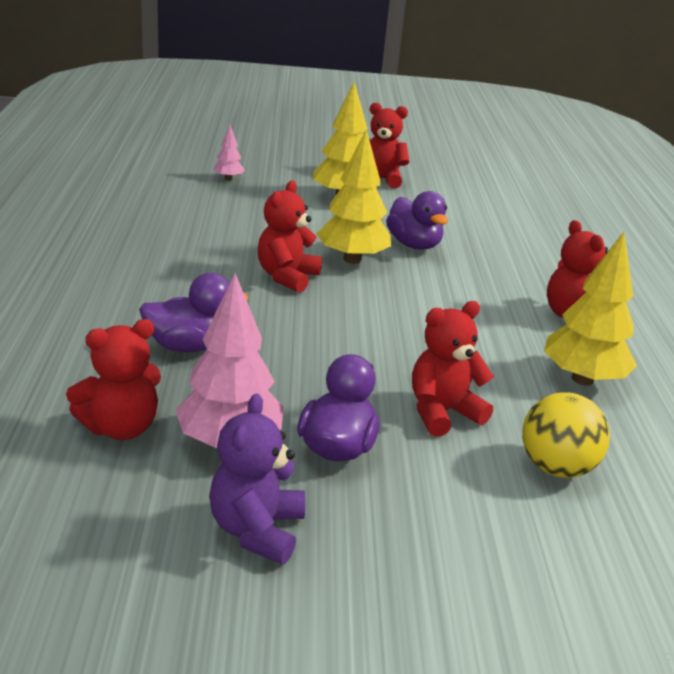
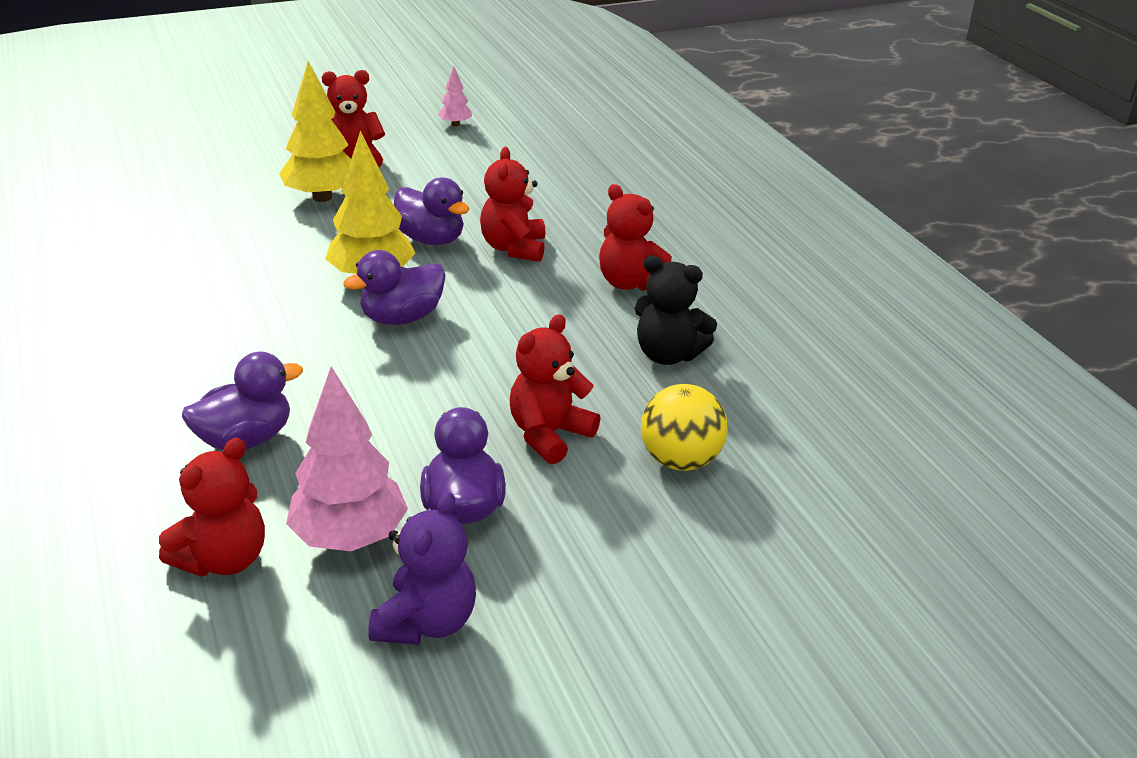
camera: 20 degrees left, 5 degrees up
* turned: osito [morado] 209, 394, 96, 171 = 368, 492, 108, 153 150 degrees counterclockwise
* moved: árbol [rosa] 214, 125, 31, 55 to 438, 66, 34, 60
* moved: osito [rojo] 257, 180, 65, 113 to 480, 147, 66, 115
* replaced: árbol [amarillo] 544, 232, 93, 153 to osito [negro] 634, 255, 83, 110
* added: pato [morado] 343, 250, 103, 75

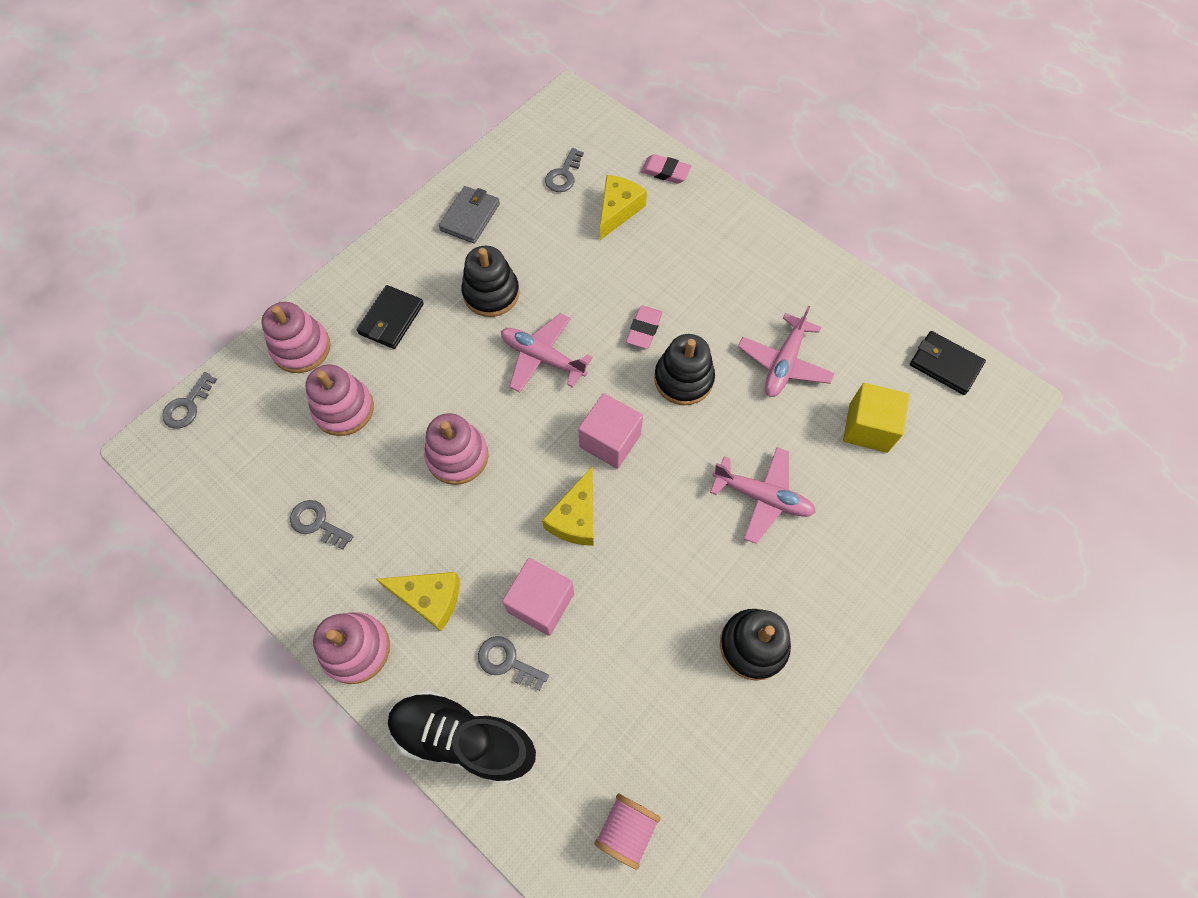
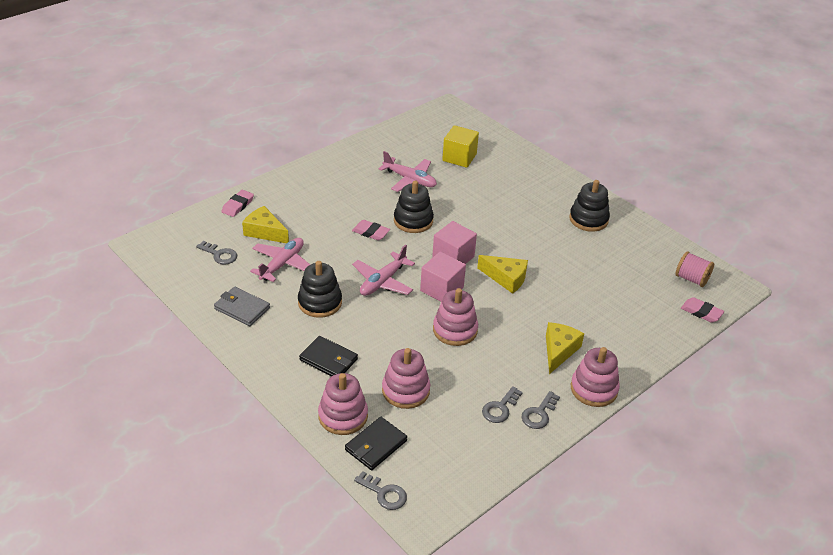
camera: 85 degrees left, 25 degrees down
* removed: zapato [negro] 388, 690, 148, 95
* moved: llave [gris] 478, 636, 71, 55 to 521, 391, 39, 38
* moved: cubo [rosa] 502, 558, 72, 78 to 420, 252, 46, 50
* moved: avión [rosa] 710, 447, 106, 97 to 250, 238, 60, 44
* moved: cartera [negro] 910, 331, 76, 64 to 345, 417, 62, 53
* added: goma de borrar [rosa] 681, 297, 43, 26

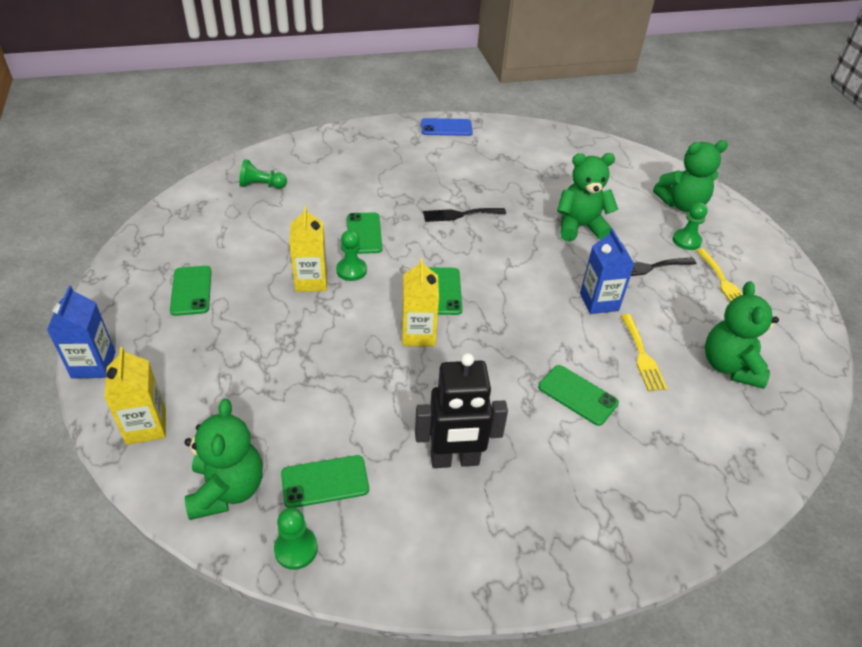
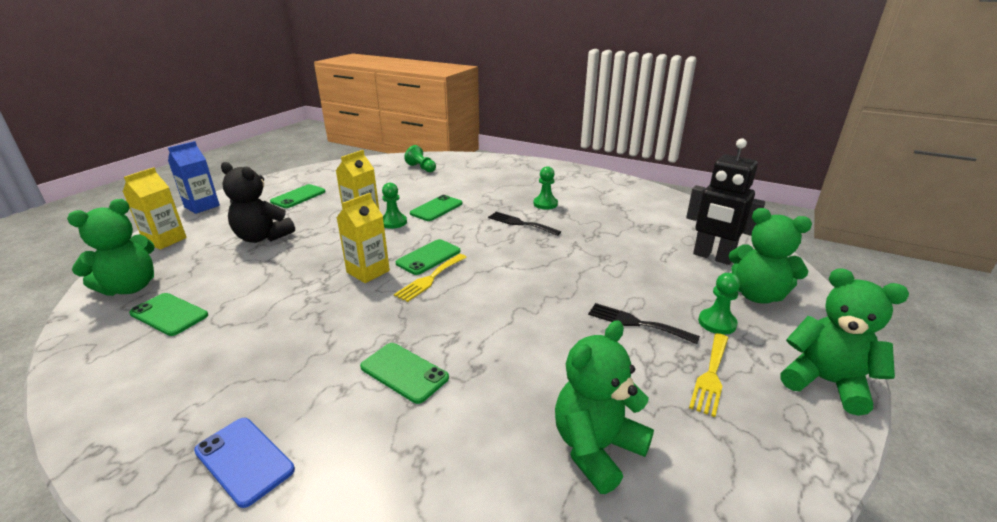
camera: 45 degrees right, 15 degrees down
* moved: peón [verde] 274, 507, 44, 63 to 533, 166, 25, 43
* moved: robot [negro] 415, 353, 93, 115 to 686, 138, 79, 127
* moved: móvil [azul] 421, 118, 52, 18 to 194, 418, 101, 90
* turned: móvil [verde] 538, 365, 81, 61 = 360, 343, 89, 61 45 degrees counterclockwise
* moved: osito [verde] 557, 153, 61, 89 to 780, 268, 129, 148
* removed: cartón de leche [azul] 580, 229, 55, 85
* moved: tenedor [amarillo] 621, 314, 46, 77 to 394, 254, 73, 48
* added: osito [negro] 221, 162, 74, 81

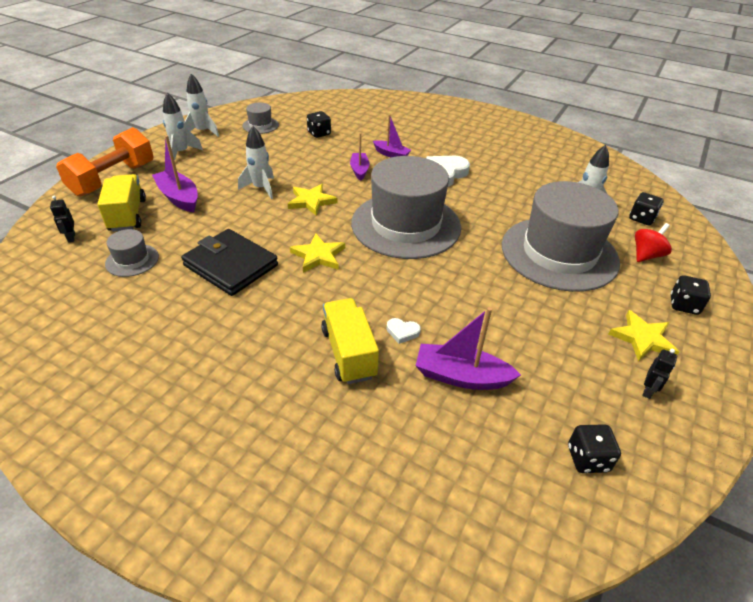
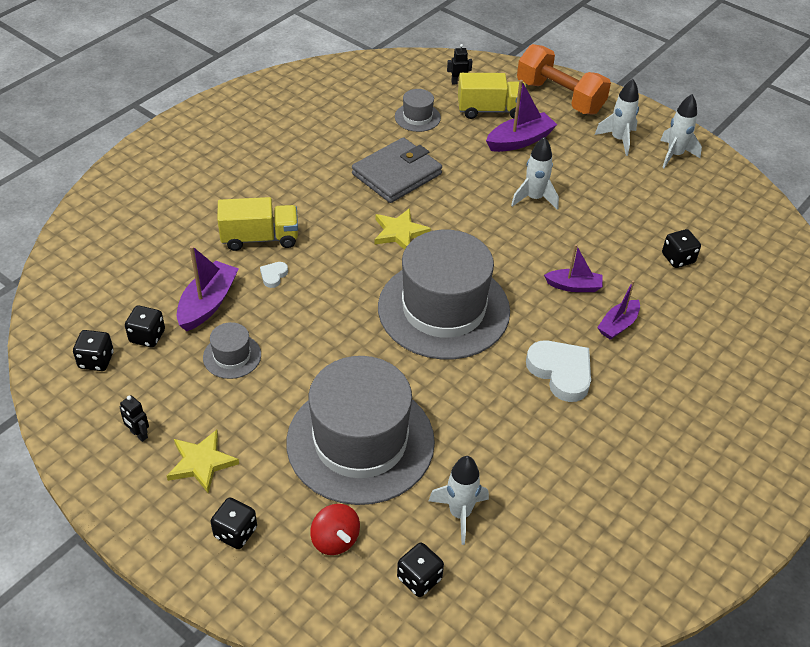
camera: 100 degrees right, 5 degrees up
* recoloured: cartera [negro] 181, 229, 97, 67 to cartera [gris] 352, 137, 90, 66
* moved: sombrero [gris] 242, 103, 37, 31 to 203, 322, 58, 57
* removed: estrella [amarillo] 288, 184, 50, 32
* added: dado [negro] 125, 306, 40, 41

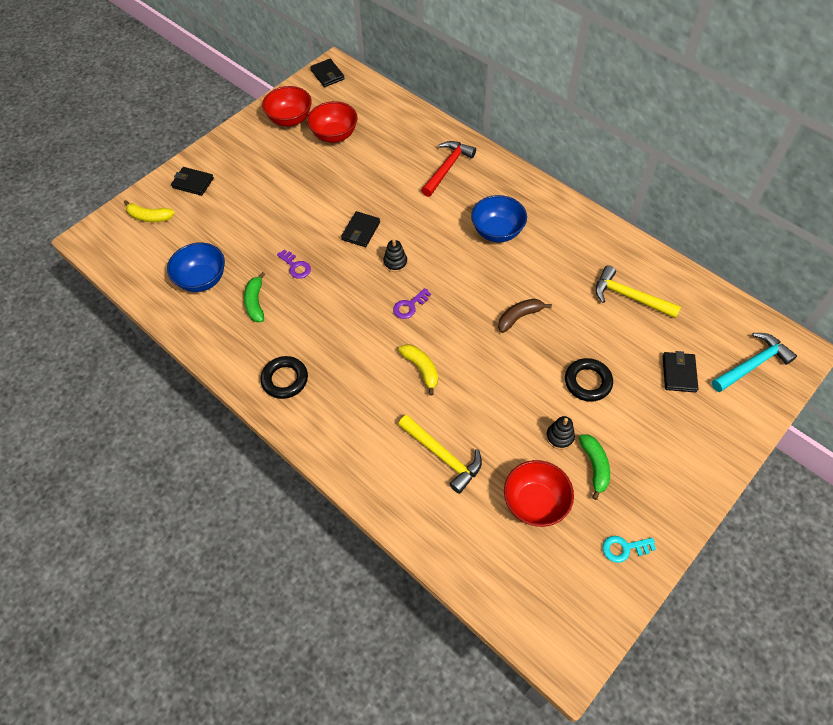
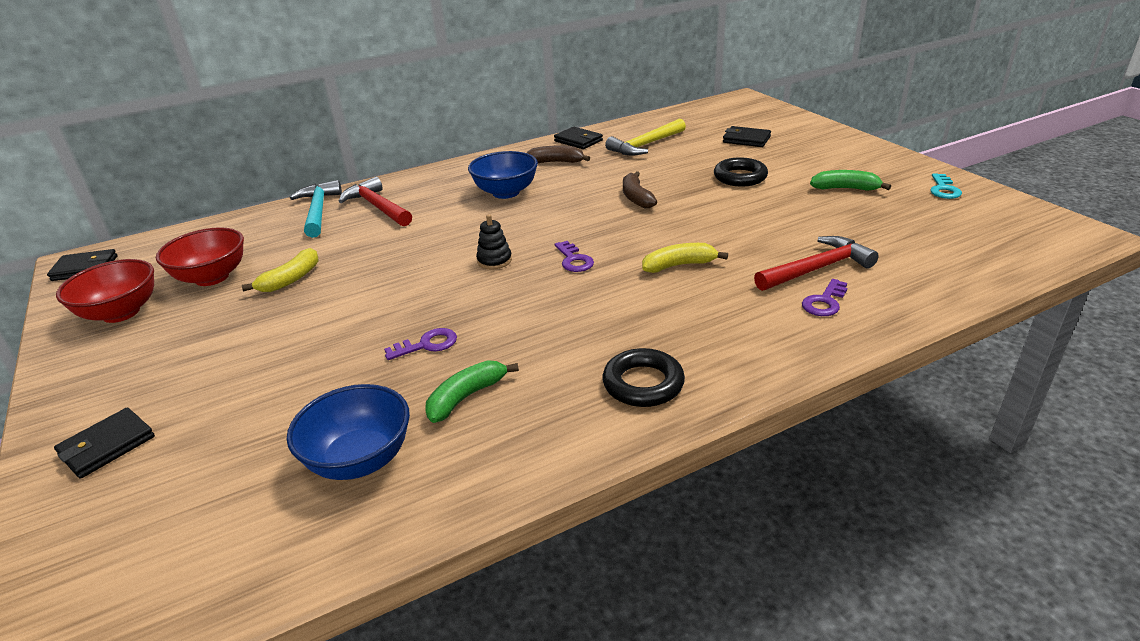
camera: 70 degrees left, 25 degrees down
* moved: plátano [amarillo] 124, 200, 51, 22 to 242, 248, 77, 44
* turned: plátano [verde] 244, 272, 21, 50 = 425, 360, 94, 63 120 degrees clockwise
* moved: cartera [negro] 341, 211, 39, 36 to 554, 127, 49, 22
* recoloured: martillo [amarillo] 398, 415, 84, 79 to martillo [rojo] 754, 236, 125, 55
* removed: cuenco [rojo] 504, 460, 70, 67
* removed: juguete apilable [negro] 546, 416, 29, 34
* moved: martillo [turquesa] 712, 333, 85, 59 to 290, 180, 52, 58
* added: plátano [marrón] 527, 146, 63, 17
* added: llave [morado] 802, 279, 45, 37

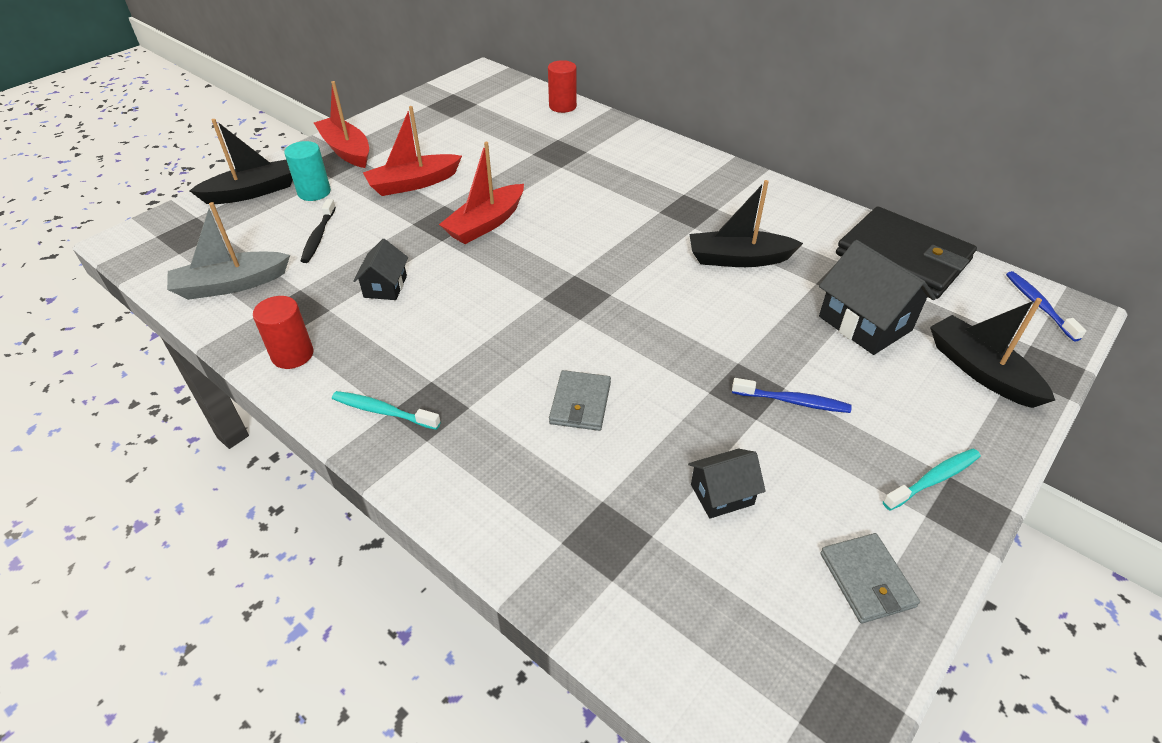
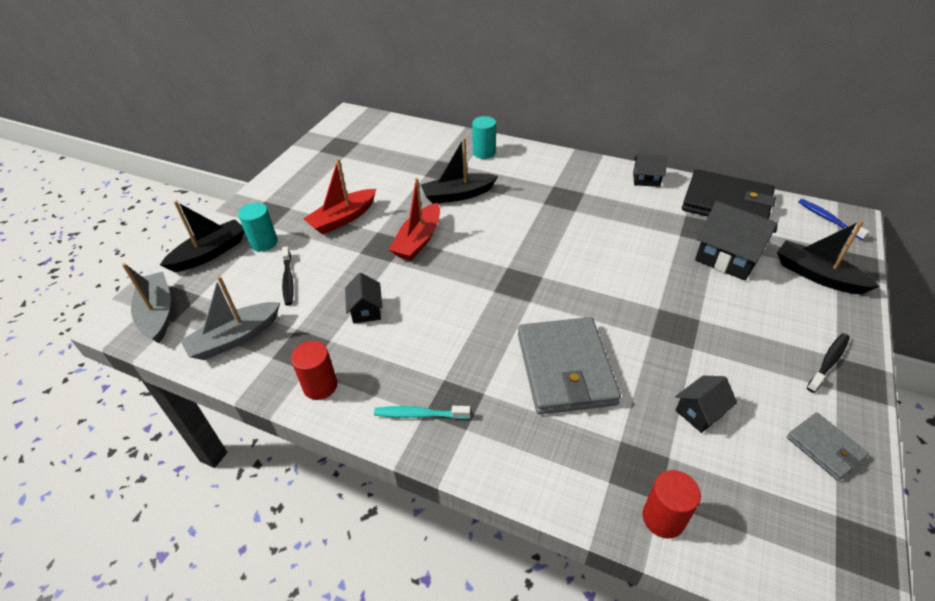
camera: 15 degrees left, 0 degrees up
* removed: barco [rojo] 314, 81, 55, 87
* moved: cilindro [rojo] 548, 60, 29, 53 to 642, 470, 59, 69
* resized: cartera [gris] 549, 370, 62, 61 = 518, 317, 103, 97 x1.98
* moved: barco [negro] 689, 180, 114, 87 to 421, 137, 77, 67
* removed: cepillo de dientes [azul] 732, 378, 120, 35
* recoloured: cepillo de dientes [turquesa] 883, 449, 98, 62 to cepillo de dientes [negro] 807, 333, 43, 60
* added: barco [gris] 122, 263, 49, 80
* added: cilindro [turquesa] 472, 116, 24, 43
* added: casa [negro] 633, 154, 34, 33

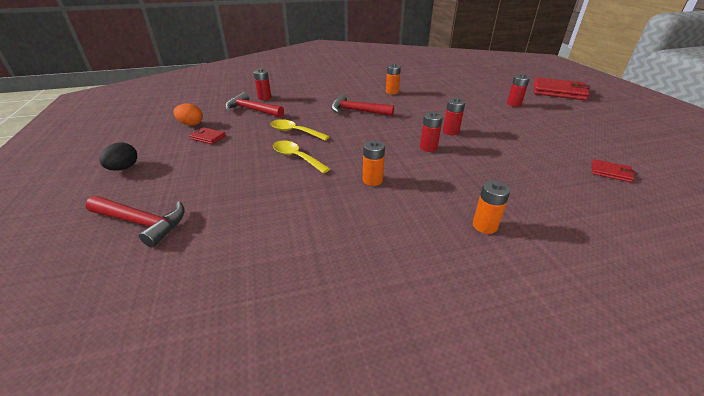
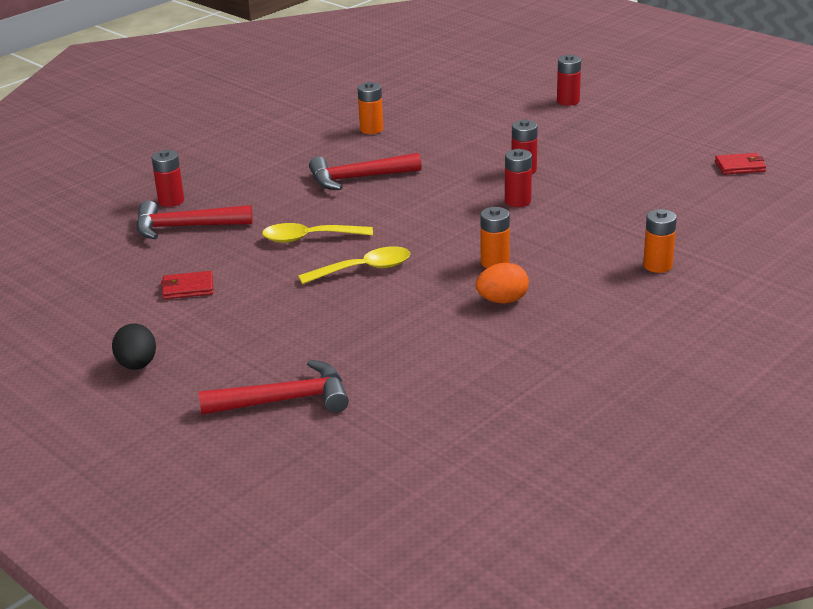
camera: 30 degrees left, 5 degrees down
* moved: huevo [naranja] 174, 104, 29, 22 to 475, 263, 54, 41
* turned: cuchara [amarillo] 273, 140, 57, 33 = 298, 246, 112, 38 150 degrees clockwise
* removed: cartera [rojo] 533, 77, 57, 23

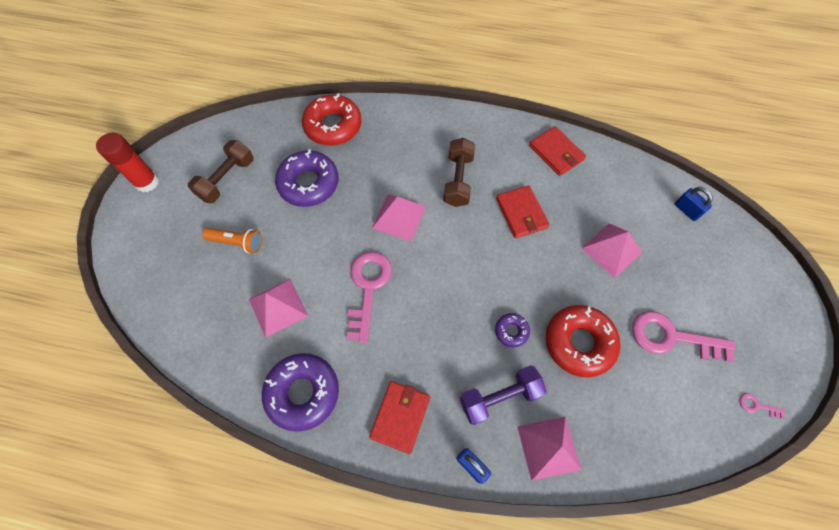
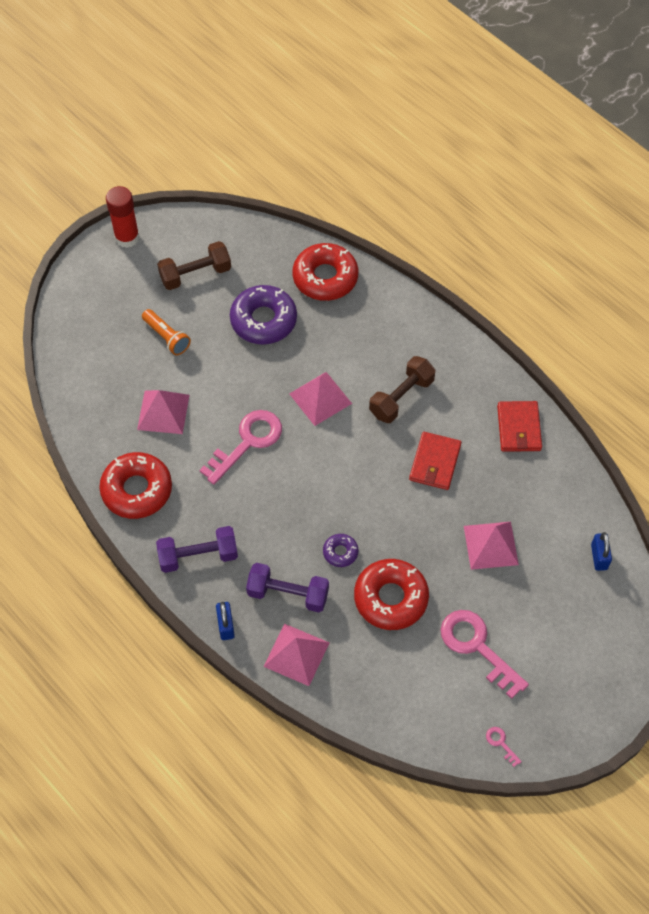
camera: 35 degrees right, 5 degrees down
* recoloured: rosquilla [morado] 262, 353, 77, 79 to rosquilla [rojo] 99, 452, 73, 67
* replaced: cartera [rojo] 369, 381, 61, 73 to mancuerna [morado] 156, 526, 82, 47

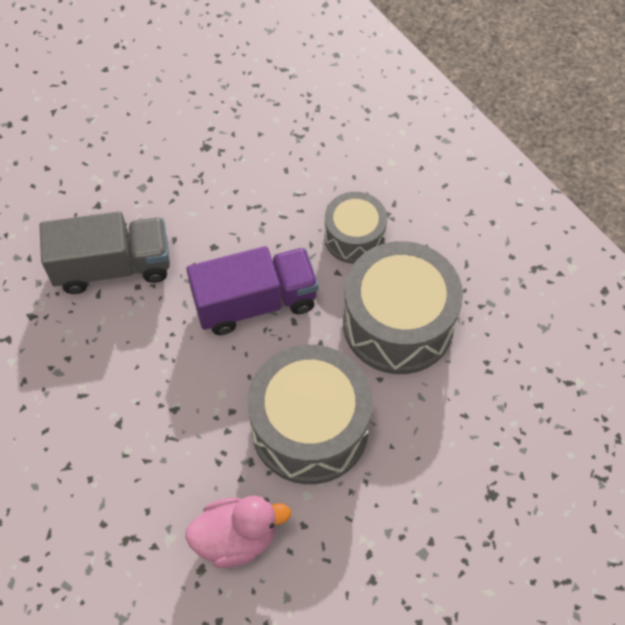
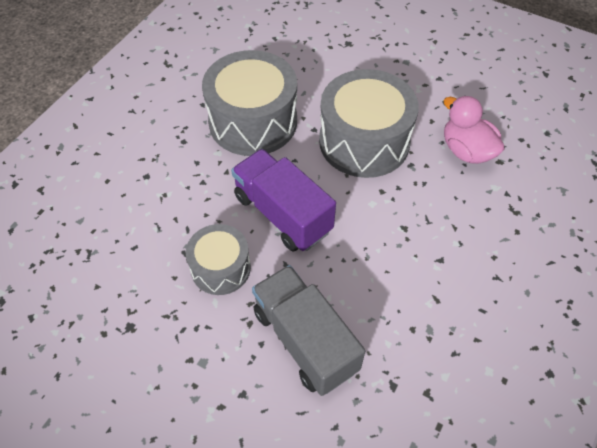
camera: 115 degrees left, 5 degrees down
* moved: tambor [gris] 324, 192, 63, 72 to 186, 224, 65, 71

